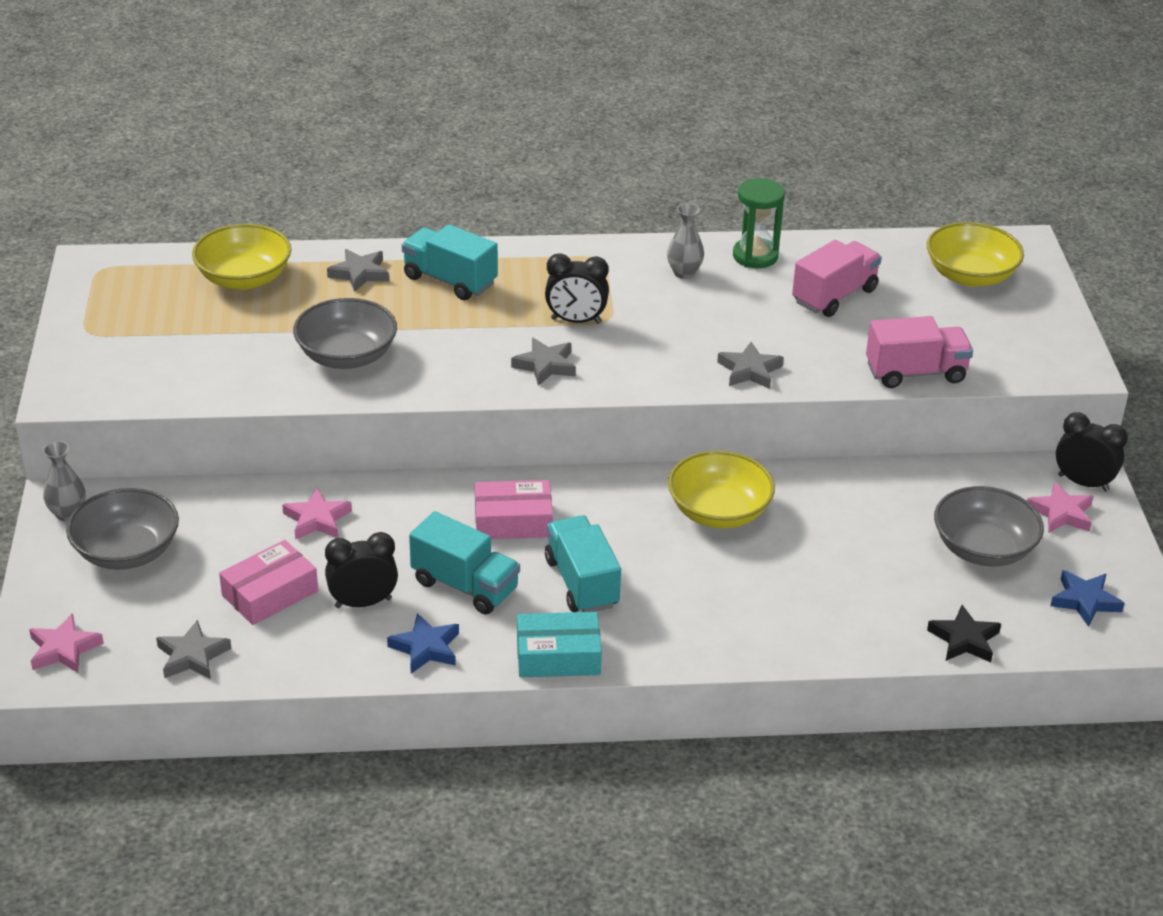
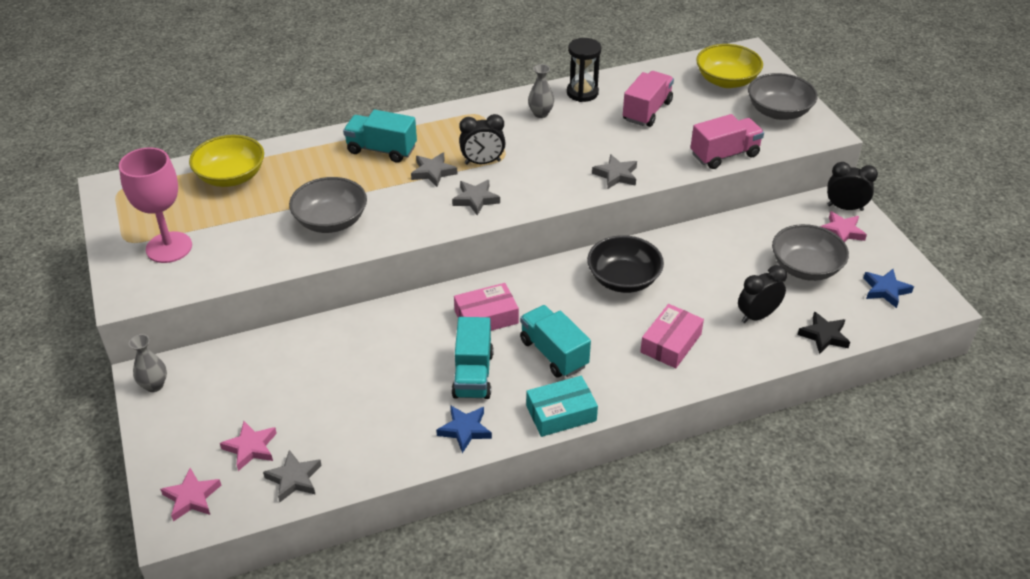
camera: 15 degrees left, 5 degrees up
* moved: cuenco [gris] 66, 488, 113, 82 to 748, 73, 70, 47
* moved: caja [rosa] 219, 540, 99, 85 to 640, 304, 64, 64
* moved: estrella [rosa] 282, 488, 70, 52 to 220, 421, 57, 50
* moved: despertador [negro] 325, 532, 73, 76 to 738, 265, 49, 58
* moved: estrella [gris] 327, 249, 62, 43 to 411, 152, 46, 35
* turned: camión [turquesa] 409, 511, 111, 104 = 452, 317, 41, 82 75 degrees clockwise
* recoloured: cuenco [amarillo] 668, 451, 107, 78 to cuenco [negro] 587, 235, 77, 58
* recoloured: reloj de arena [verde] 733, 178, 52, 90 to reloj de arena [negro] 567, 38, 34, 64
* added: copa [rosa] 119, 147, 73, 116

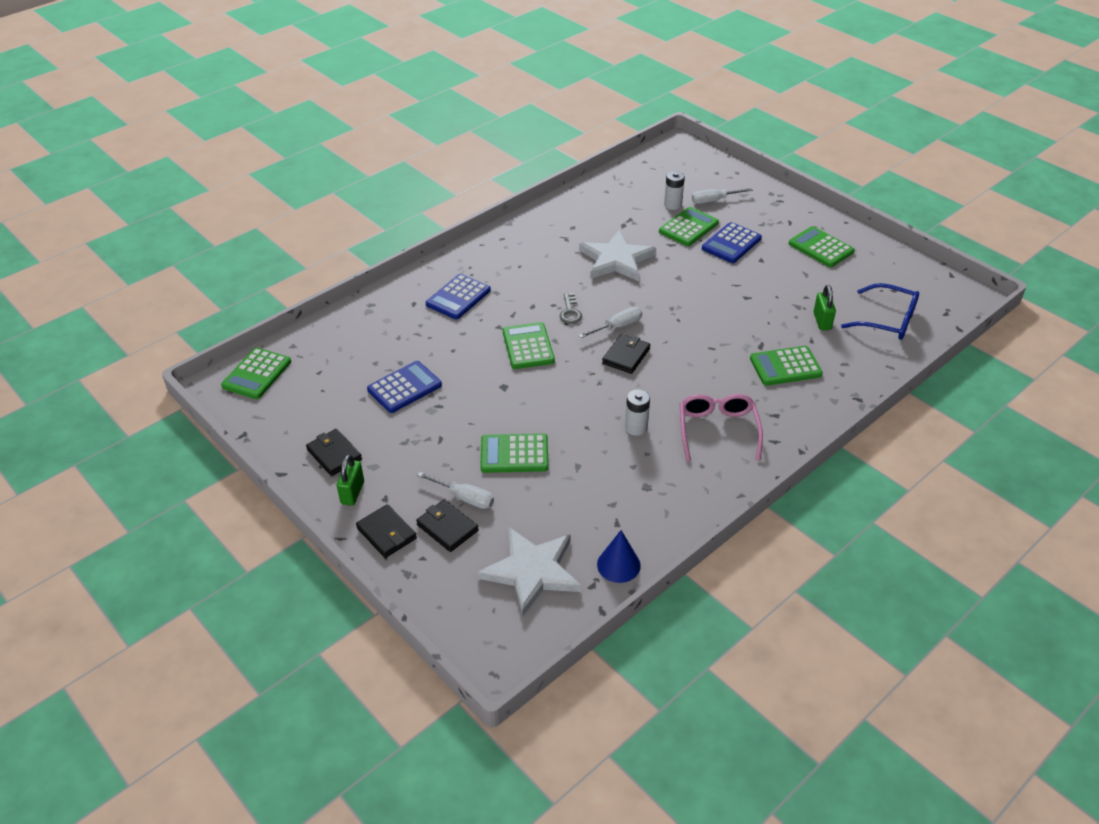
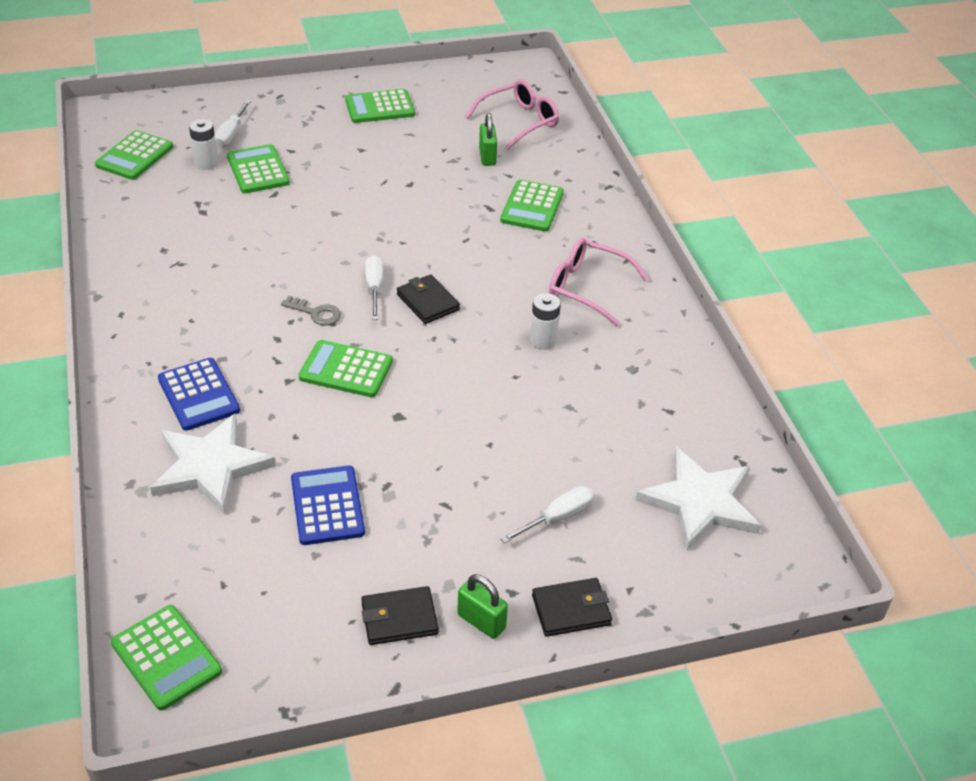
camera: 65 degrees left, 0 degrees up
* removed: cartera [negro] 416, 499, 63, 53
* moved: calculadora [verde] 480, 433, 69, 40 to 95, 130, 78, 50
* moved: estrella [blanco] 579, 230, 77, 51 to 150, 413, 126, 101
* removed: cono [azul] 597, 530, 44, 53
* removed: calculadora [azul] 702, 222, 60, 41
* turned: candado [verde] 814, 285, 22, 45 = 479, 113, 18, 53 60 degrees clockwise
* recoloured: gafas [azul] 841, 283, 78, 57 to gafas [rosa] 465, 80, 94, 70

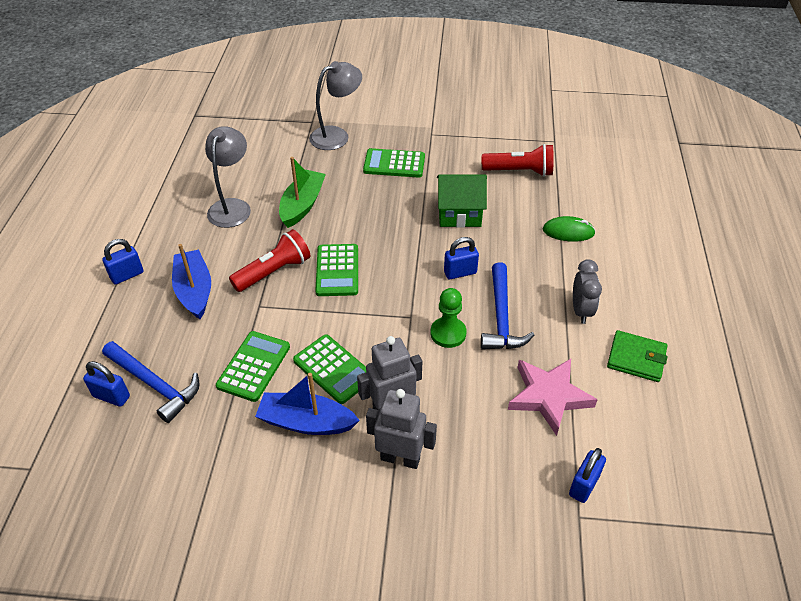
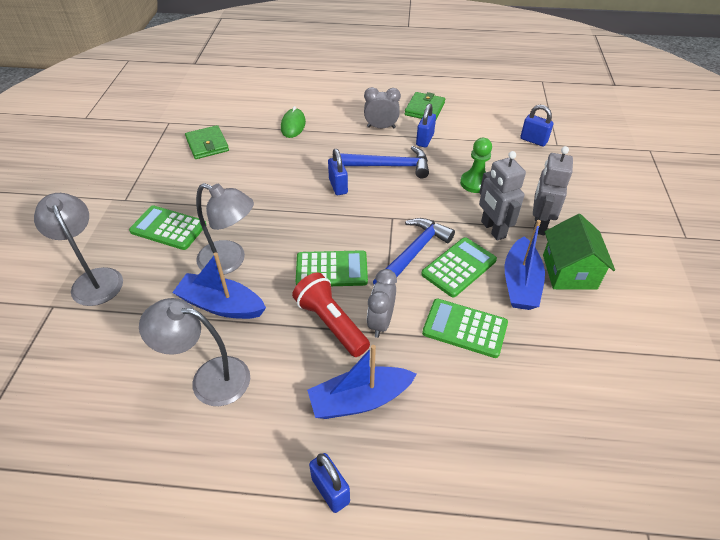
camera: 90 degrees left, 0 degrees up
* moved: candado [azul] 83, 361, 47, 46 to 416, 104, 20, 44
* moved: martillo [azul] 102, 341, 98, 82 to 373, 218, 82, 67
* recoloured: barco [verde] 279, 157, 47, 71 to barco [azul] 172, 252, 94, 67
* turned: calculadora [verde] 363, 148, 62, 30 = 129, 205, 77, 45 105 degrees clockwise
* moved: peón [verde] 431, 288, 36, 60 to 460, 138, 32, 55
* moved: casa [verde] 437, 175, 50, 53 to 543, 214, 72, 76
* replaced: lámpara de mano [rojo] 482, 144, 72, 33 to cartera [verde] 185, 125, 44, 34
* removed: estrella [rosa] 508, 359, 90, 77
* added: lámpara [gris] 196, 183, 58, 92
* added: despertador [gris] 367, 269, 30, 69

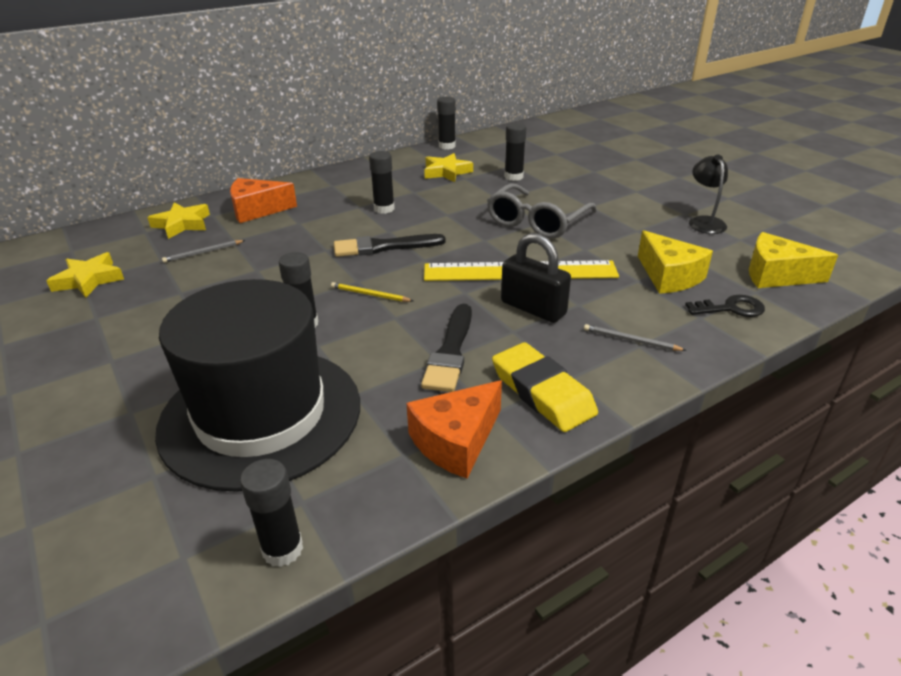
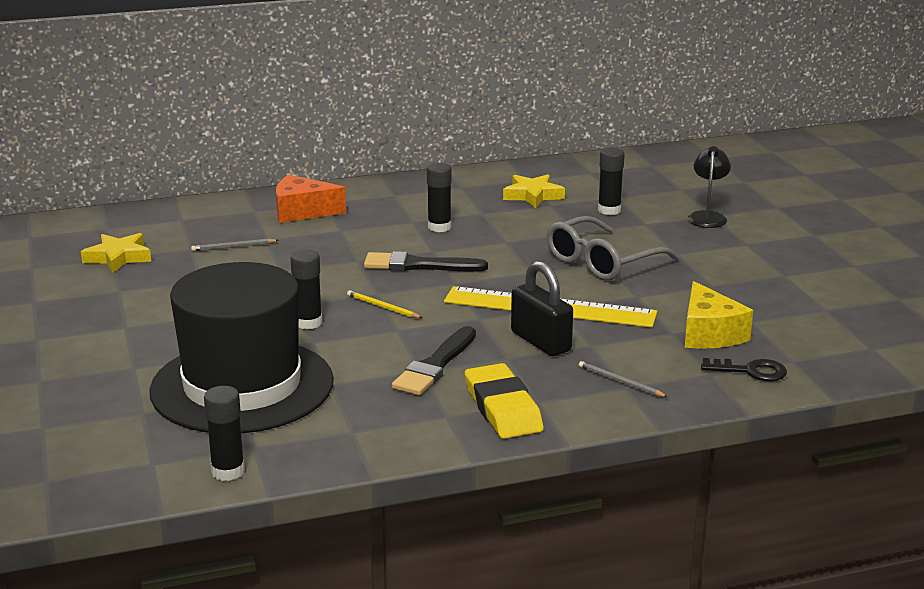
camera: 15 degrees right, 10 degrees down
* removed: estrella [amarillo] 147, 203, 63, 36
* removed: queso [naranja] 407, 380, 95, 98
* removed: barra de pegamento [negro] 437, 97, 19, 53
* moved: lámpara [negro] 689, 154, 39, 80 to 688, 146, 43, 82
* removed: queso [amarillo] 749, 232, 89, 56

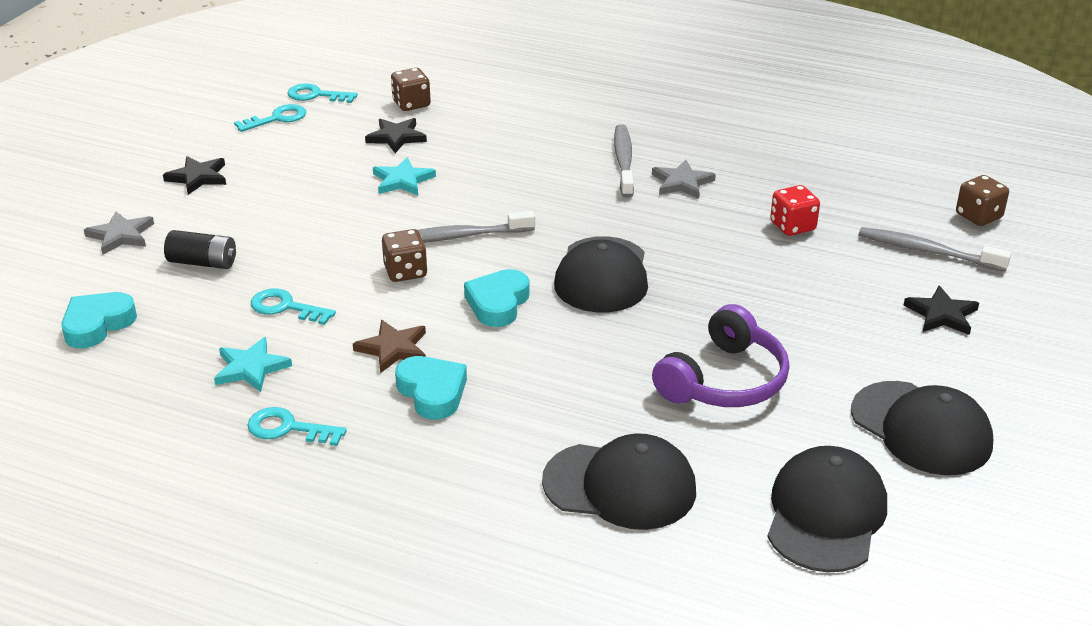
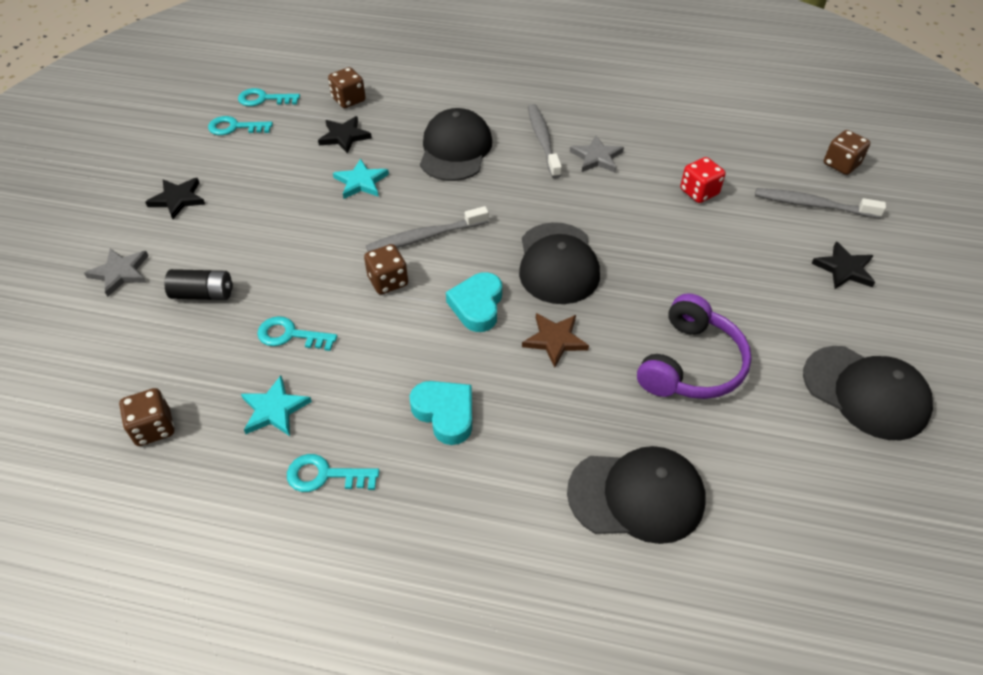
camera: 10 degrees left, 15 degrees up
* removed: corazón [turquesa] 61, 292, 76, 56
* turned: llave [turquesa] 234, 104, 72, 28 = 208, 116, 65, 19 135 degrees counterclockwise
* moved: estrella [marrón] 353, 320, 73, 53 to 522, 313, 67, 55
* moved: gorra [negro] 768, 446, 119, 127 to 420, 108, 72, 73
* added: dado [marrón] 119, 388, 55, 58

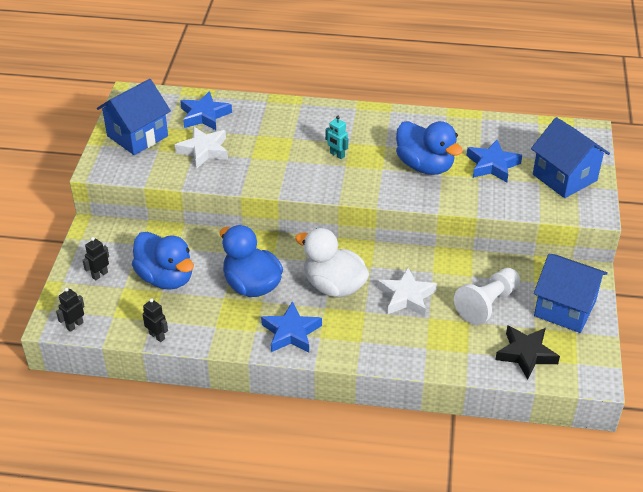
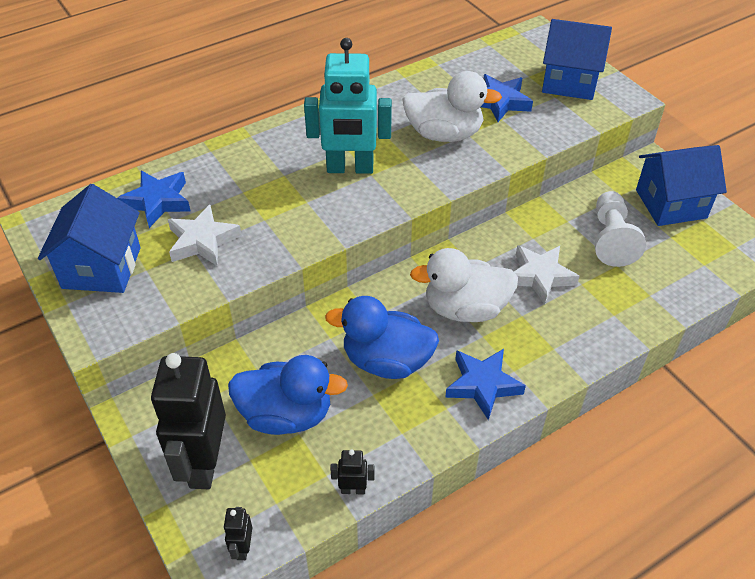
camera: 40 degrees left, 5 degrees up
* resized: robot [negro] 82, 237, 27, 43 = 151, 353, 75, 136 x2.40
* resized: robot [turquesa] 325, 116, 23, 43 = 304, 38, 88, 136 x2.40
* recoloured: pato [azul] 396, 121, 67, 54 to pato [blanco] 402, 71, 100, 71
* removed: estrella [negro] 495, 325, 65, 55

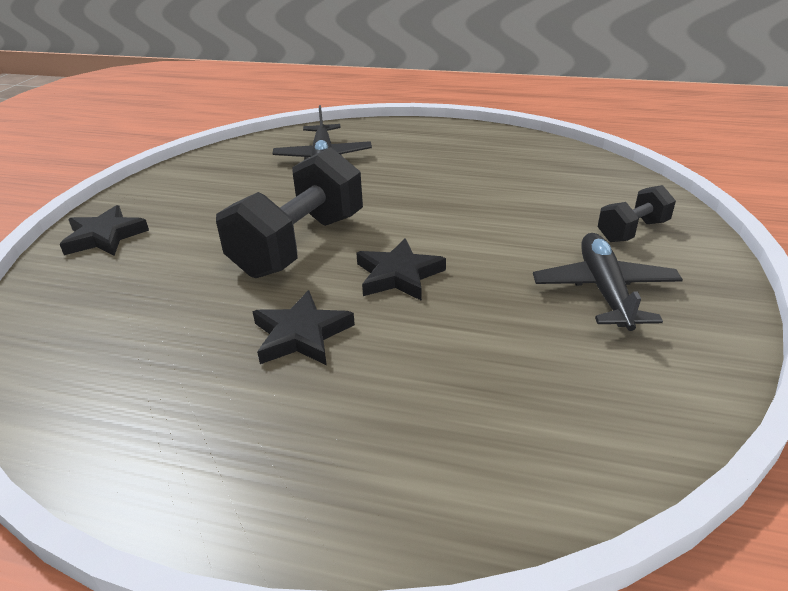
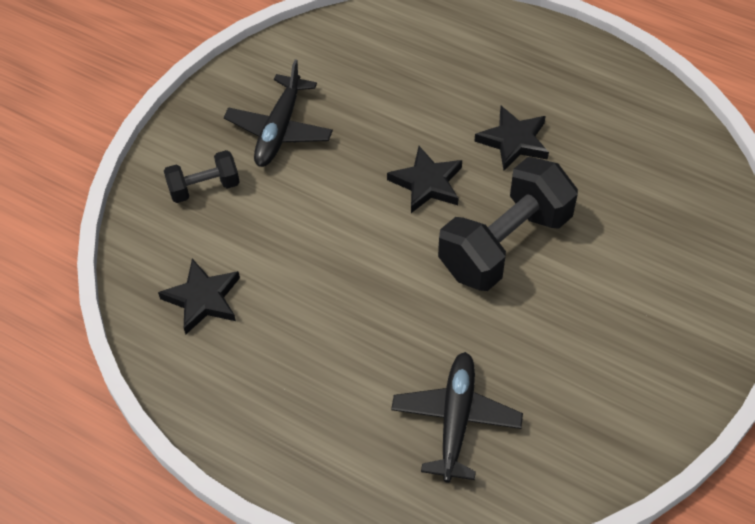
camera: 165 degrees left, 20 degrees up
* moved: estrella [negro] 60, 205, 89, 51 to 158, 259, 82, 76

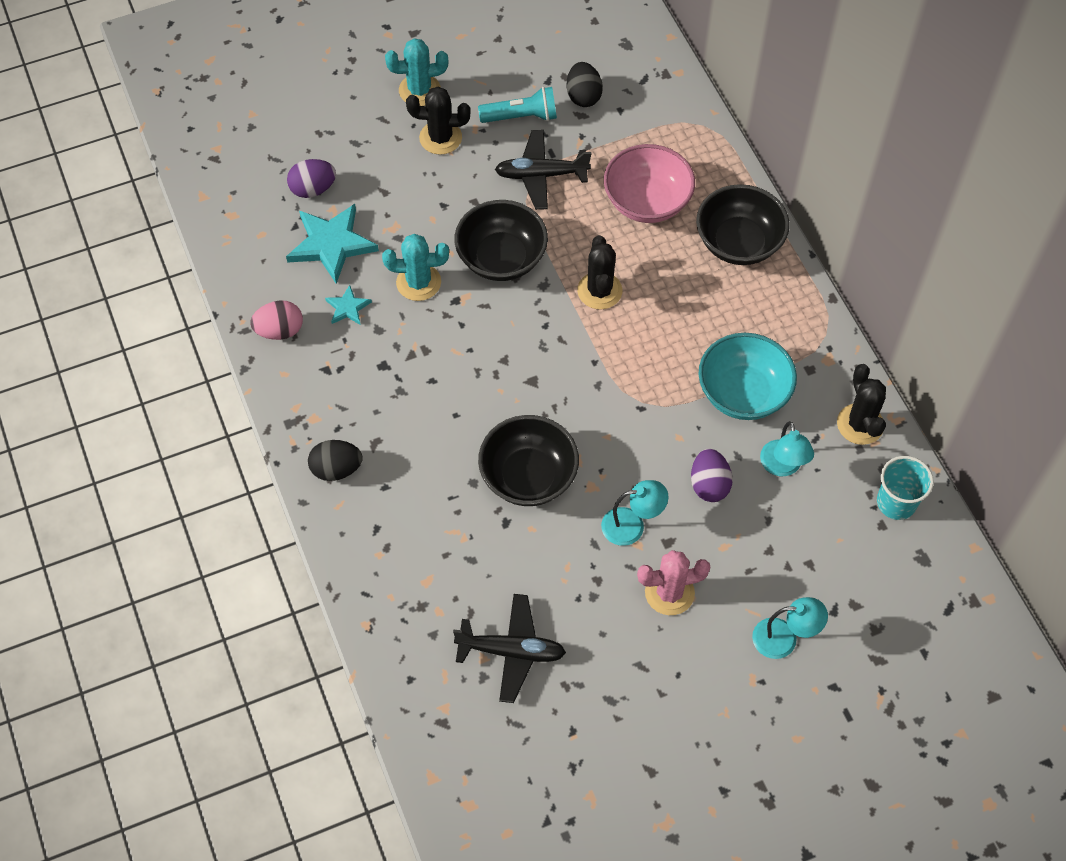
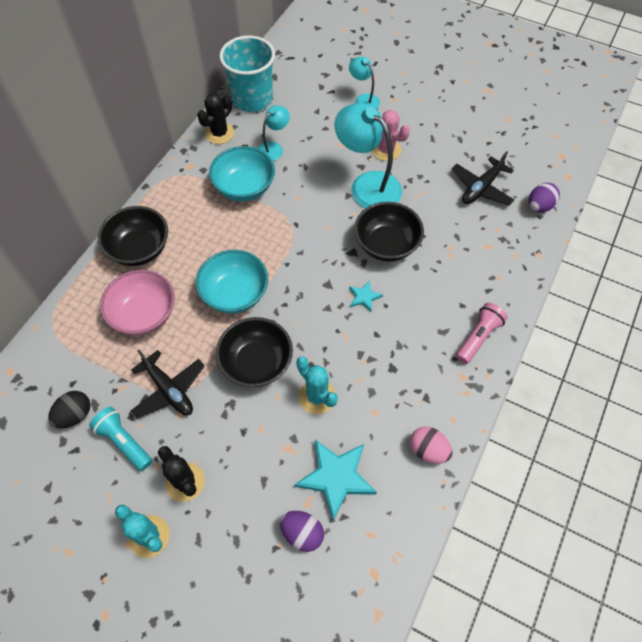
camera: 130 degrees left, 0 degrees up
* replaced: huevo [negro] 308, 440, 54, 41 to lámpara de mano [rosa] 456, 303, 52, 61
* moved: estrella [turquesa] 325, 285, 47, 40 to 349, 281, 34, 31
* turned: avión [negro] 453, 594, 113, 109 = 451, 151, 63, 54 105 degrees counterclockwise
* replaced: cactus [negro] 577, 235, 45, 75 to cuenco [turquesa] 196, 250, 72, 64
* resized: lámpara [turquesa] 601, 480, 67, 66 = 335, 103, 67, 105 x1.87
* moved: huevo [morado] 691, 449, 42, 53 to 528, 183, 32, 29
* resized: vaso [turquesa] 877, 456, 57, 64 = 219, 36, 56, 76 x1.72

